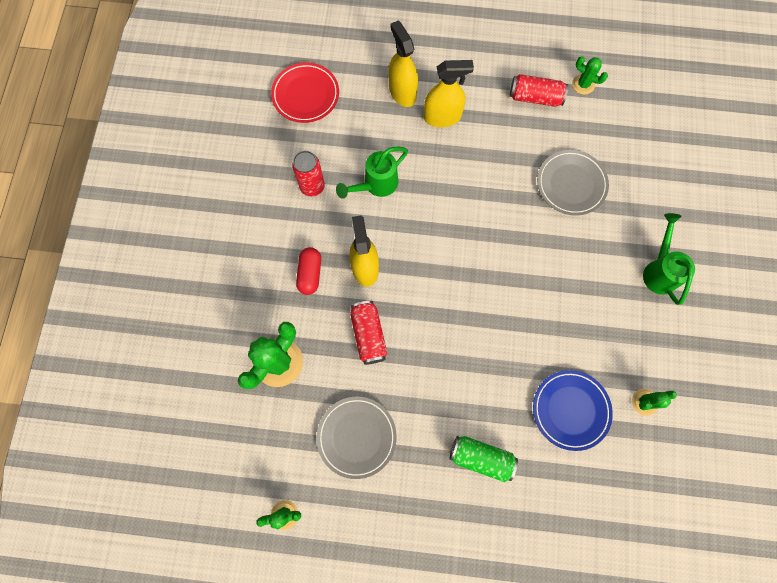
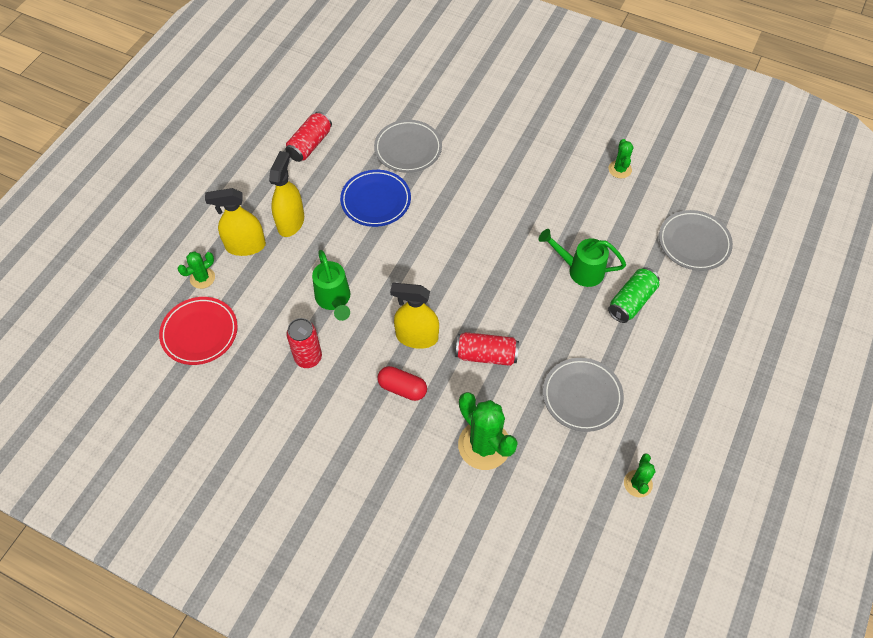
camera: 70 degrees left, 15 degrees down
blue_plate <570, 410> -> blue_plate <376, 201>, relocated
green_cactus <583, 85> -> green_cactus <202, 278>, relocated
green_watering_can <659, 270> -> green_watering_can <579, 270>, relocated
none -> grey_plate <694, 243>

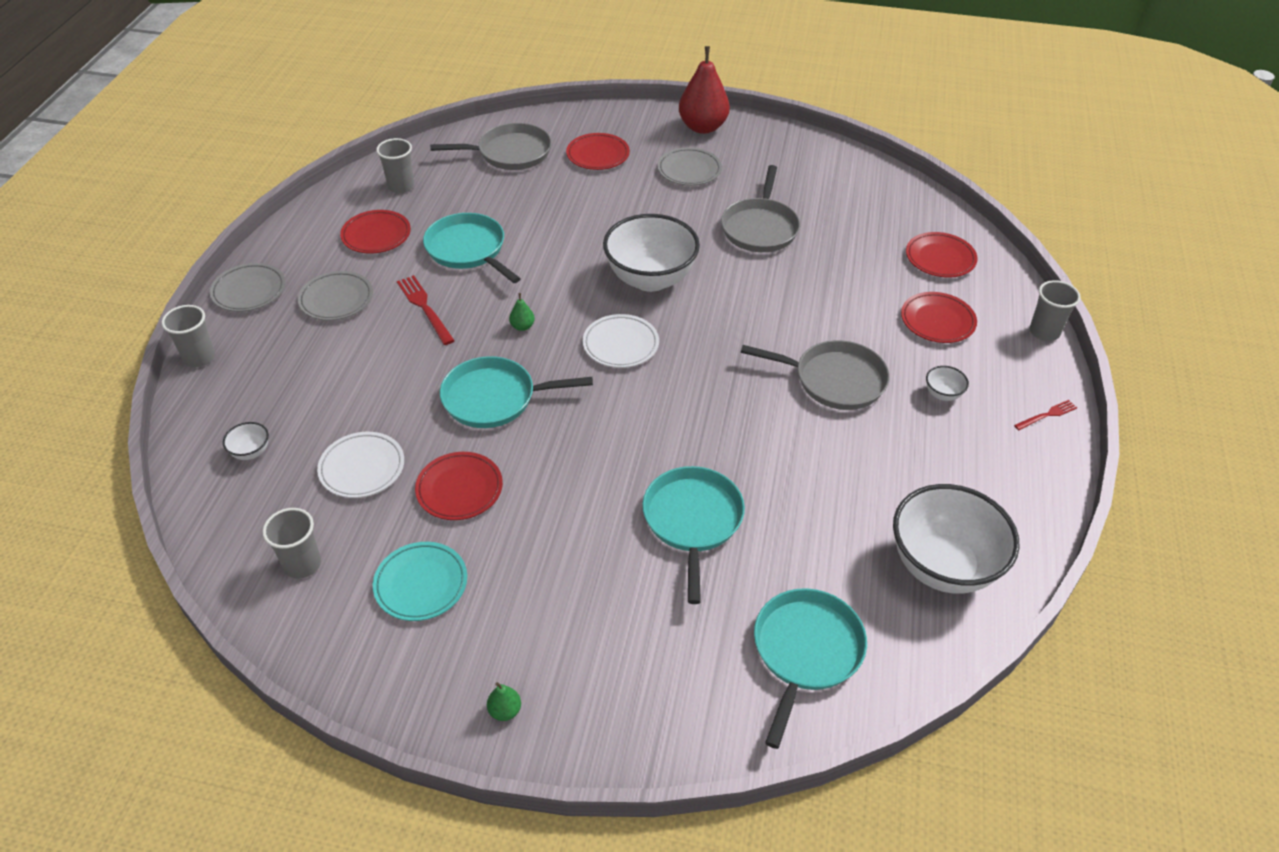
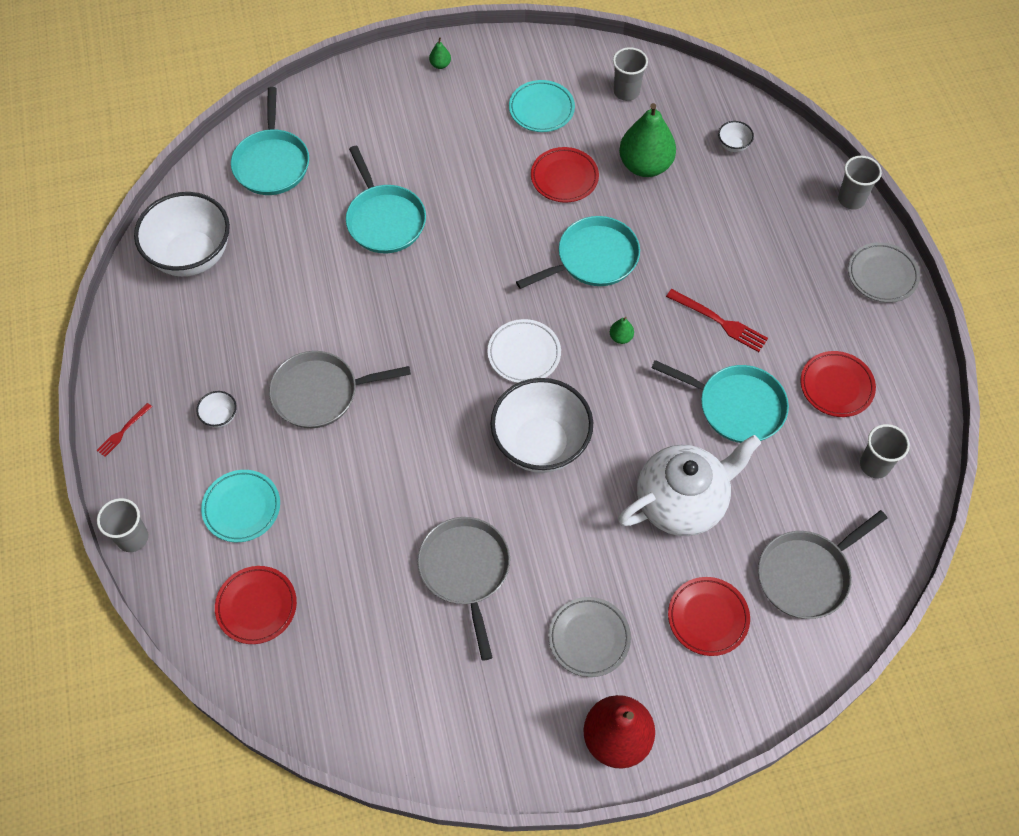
camera: 155 degrees right, 15 degrees up
grey_plate <336, 299> -> none
white_plate <362, 468> -> green_pear <645, 165>
red_plate <937, 321> -> turquoise_plate <242, 508>
none -> white_teapot <682, 502>

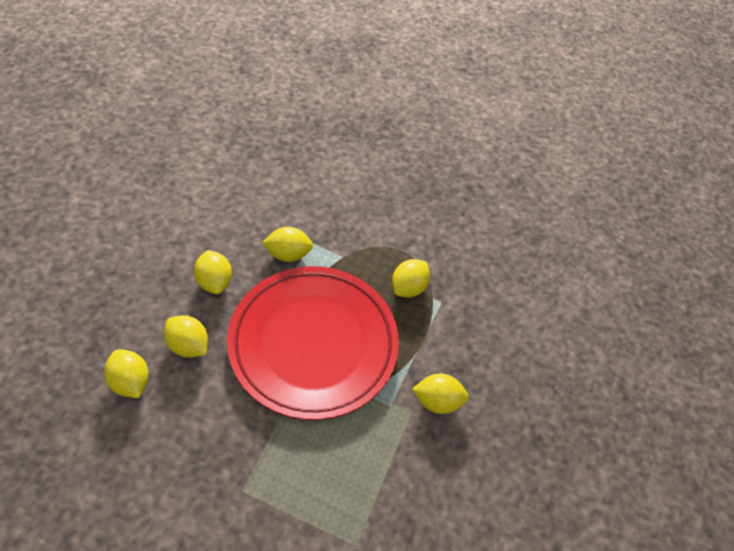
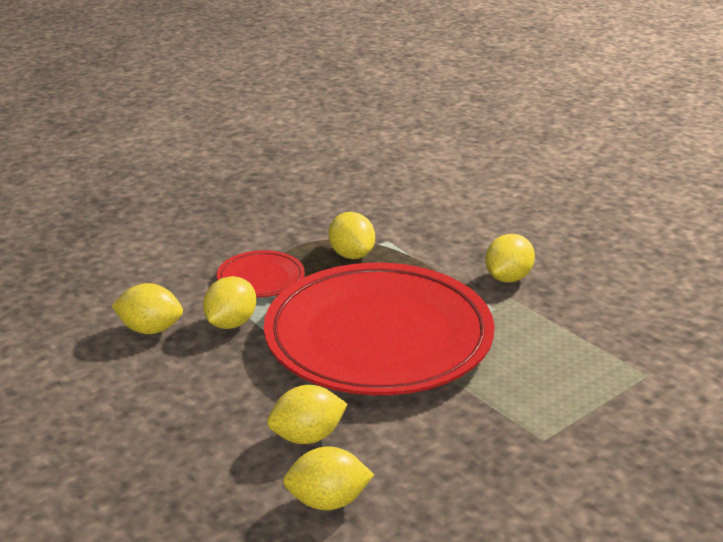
camera: 55 degrees left, 25 degrees down
yellow_lemon <215, 281> -> yellow_lemon <150, 329>, relocated
none -> red_plate <261, 279>

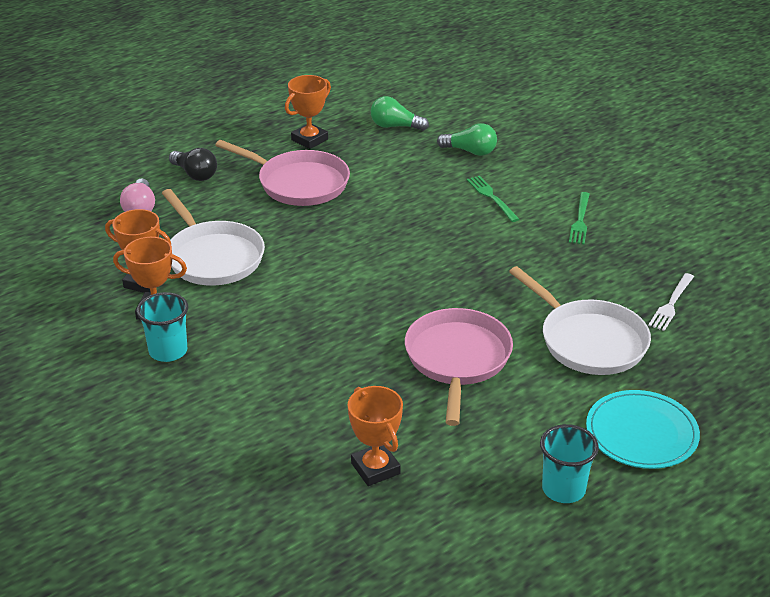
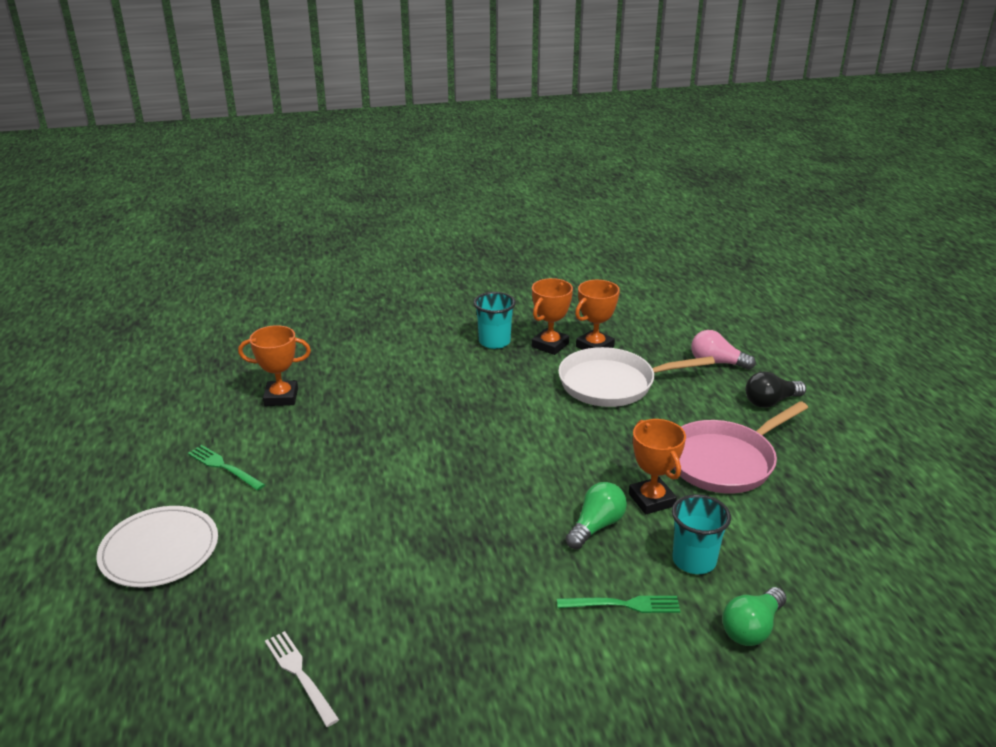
camera: 115 degrees right, 5 degrees down
orange_trophy <309, 140> -> orange_trophy <651, 500>, relocated
green_light_bulb <395, 126> -> green_light_bulb <596, 526>, relocated
pink_pan <457, 360> -> none
white_pan <588, 341> -> none
turquoise_cup <563, 489> -> turquoise_cup <694, 561>, relocated
green_fork <580, 220> -> green_fork <224, 467>, relocated
turquoise_plate <641, 433> -> white_plate <159, 550>

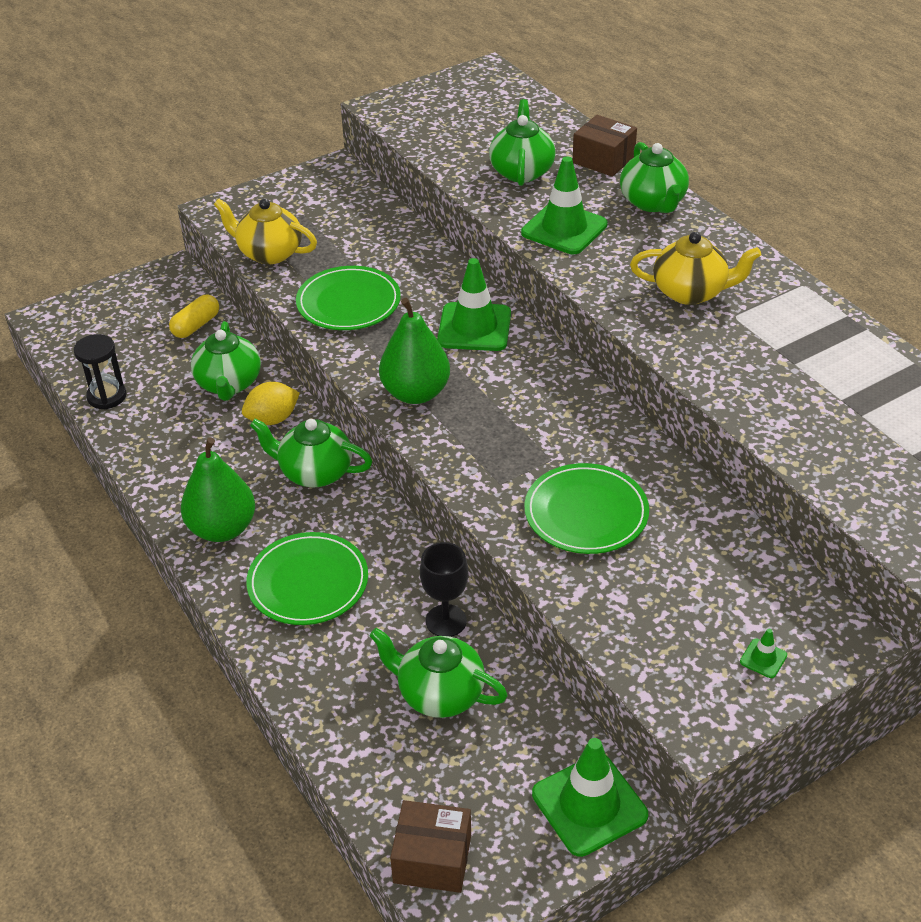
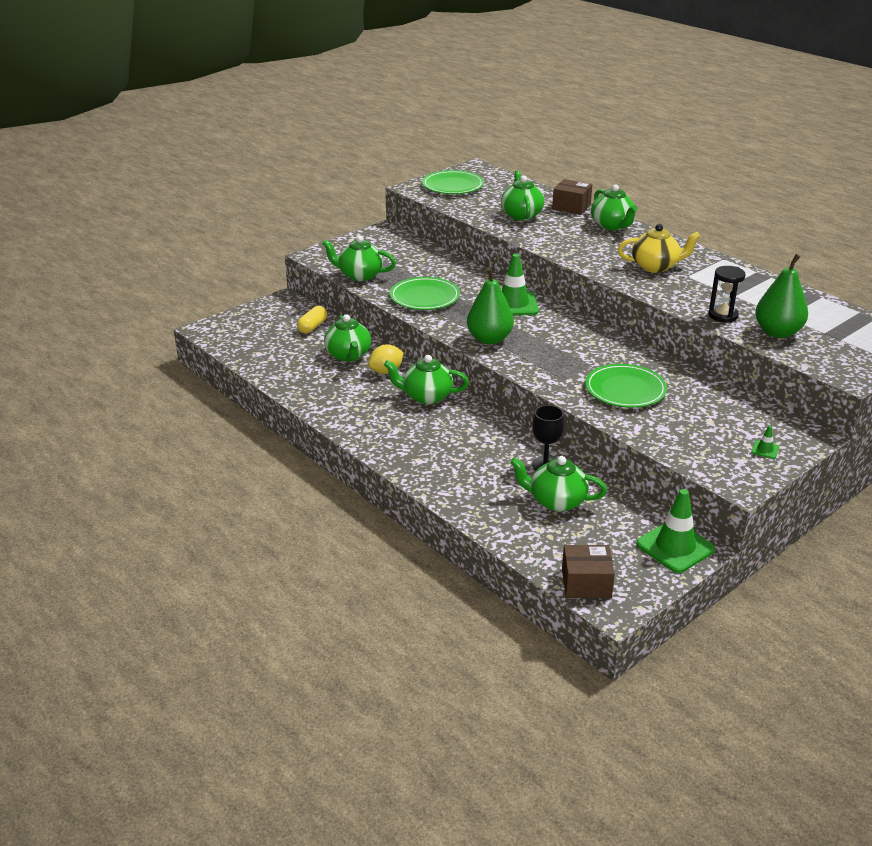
camera: 10 degrees left, 10 degrees down
black_hourglass <107, 396> -> black_hourglass <723, 315>, relocated
green_pear <222, 529> -> green_pear <777, 332>, relocated
yellow_teapot <269, 253> -> green_teapot <360, 275>
green_plate <308, 582> -> green_plate <453, 186>, relocated
green_traffic_cone <564, 229> -> none

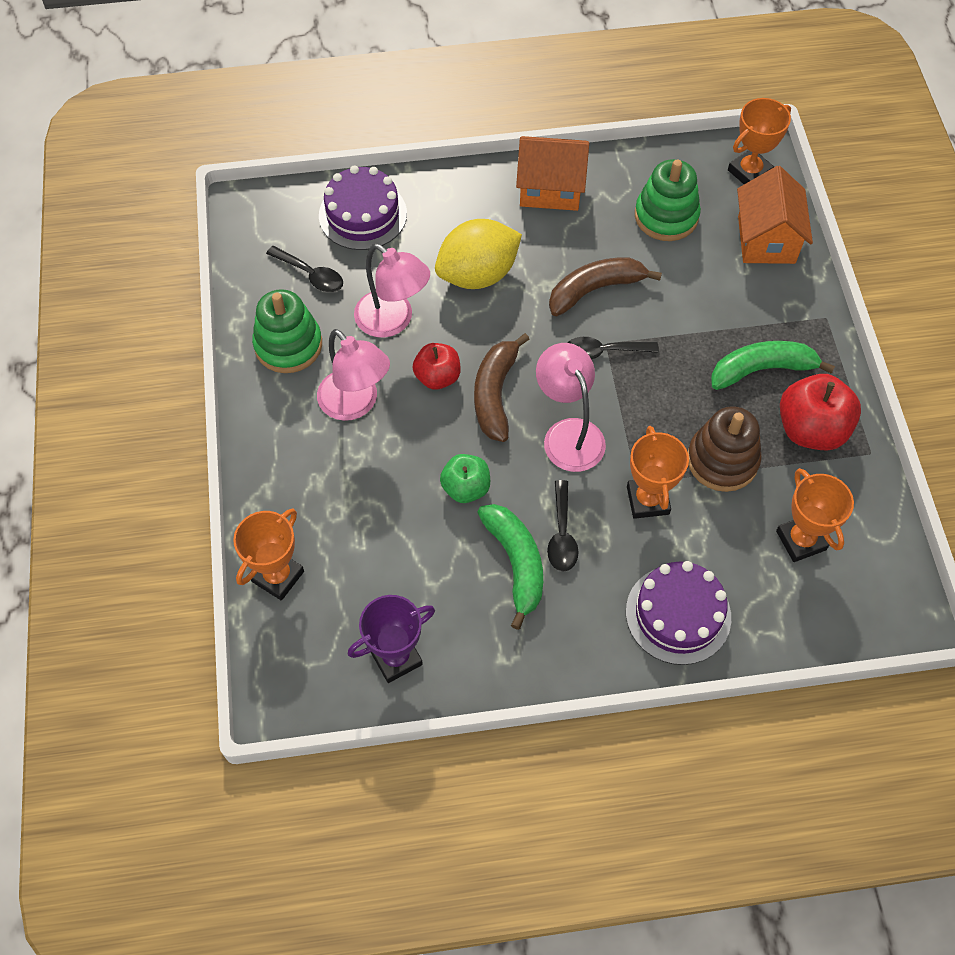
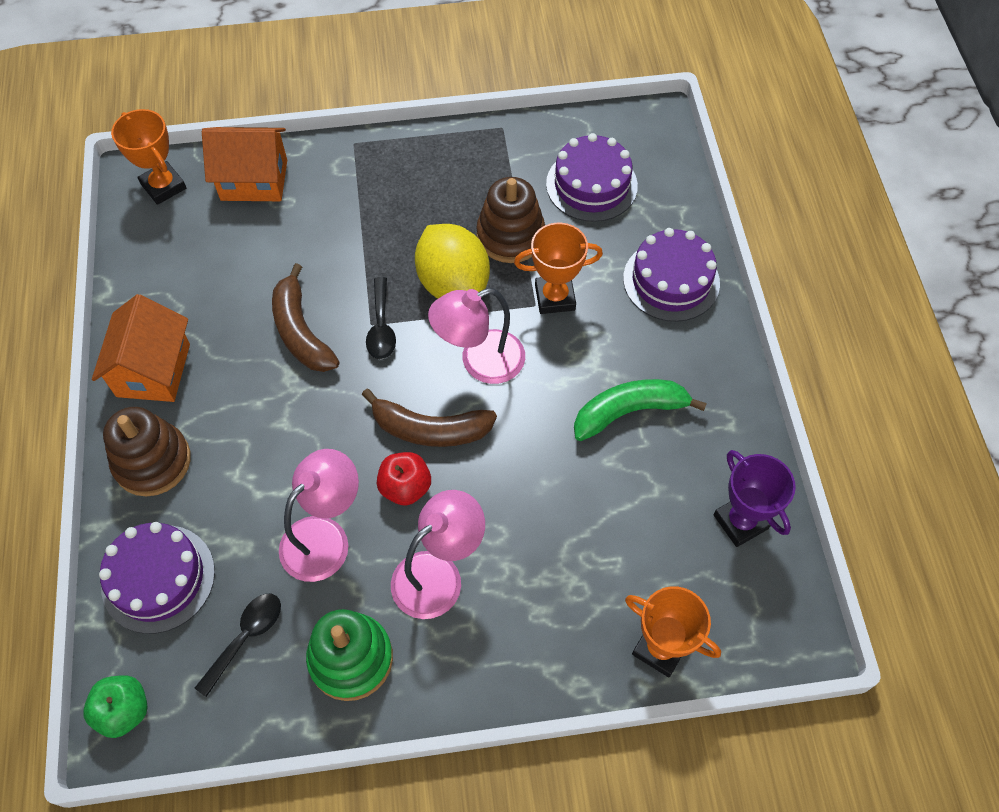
camera: 90 degrees left, 0 degrees up
yellow_lemon <478, 274> -> yellow_lemon <453, 284>, relocated
green_apple <466, 488> -> green_apple <124, 711>, relocated
black_spoon <562, 535> -> none
green_stacking_toy <666, 216> -> none
green_banana <762, 369> -> none
orange_trophy <801, 540> -> purple_cake <591, 185>
red_apple <811, 429> -> none
none -> brown_stacking_toy <152, 461>

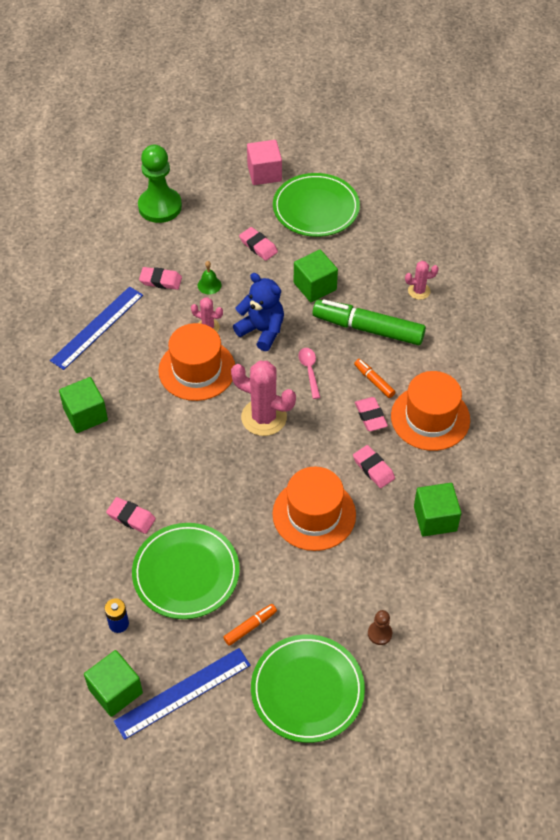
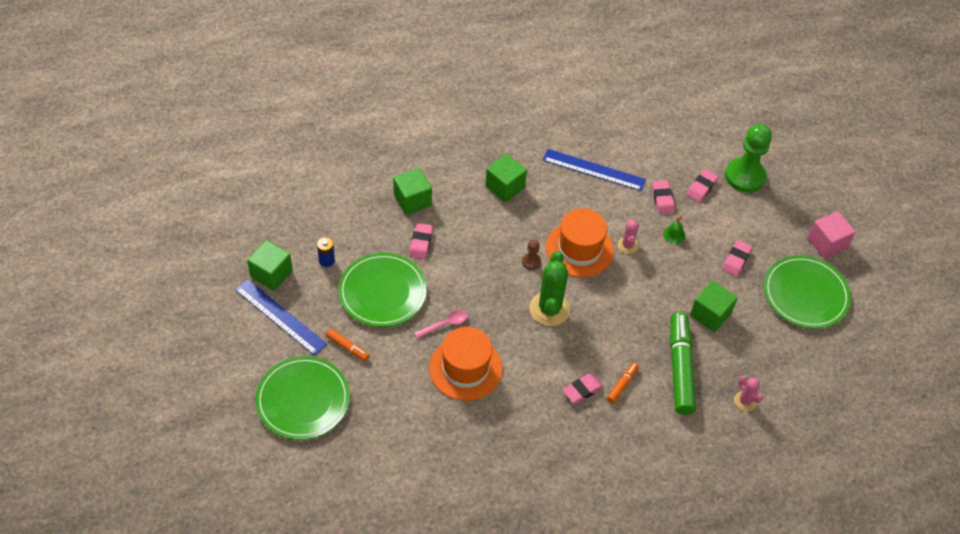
camera: 70 degrees right, 0 degrees up
pink_cactus <264, 417> -> green_cactus <549, 309>
blue_teddy_bear <262, 331> -> none
pink_spoon <309, 371> -> pink_spoon <445, 324>, relocated
pink_eraser <373, 469> -> pink_eraser <701, 187>, relocated
brown_pawn <379, 633> -> brown_pawn <531, 262>, relocated
orange_hat <430, 418> -> none
green_cube <435, 518> -> green_cube <412, 200>, relocated

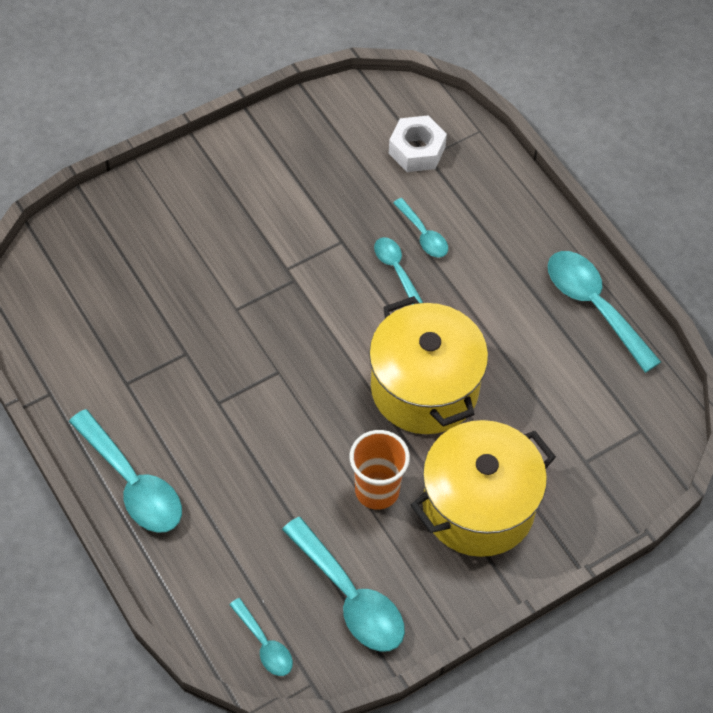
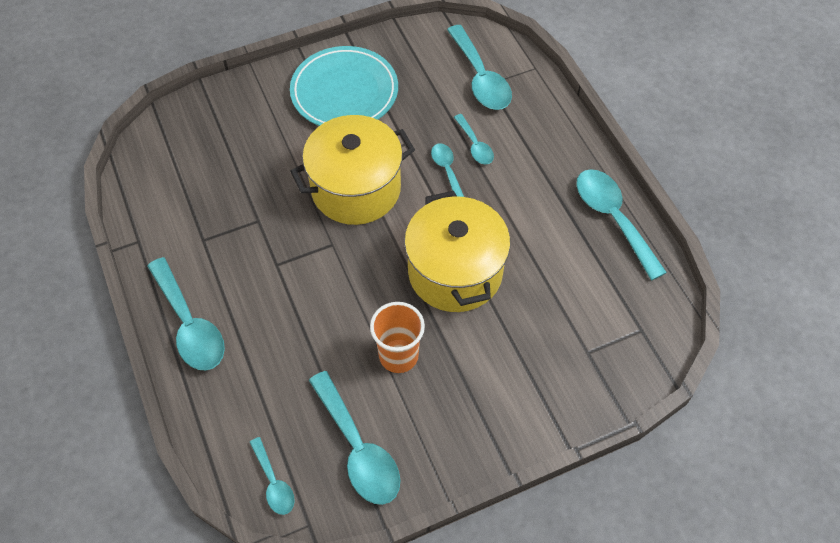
camera: 10 degrees right, 0 degrees up
white_nut <417, 150> -> turquoise_spoon <480, 78>
yellow_pot <478, 506> -> yellow_pot <356, 189>, relocated
none -> turquoise_plate <344, 92>

